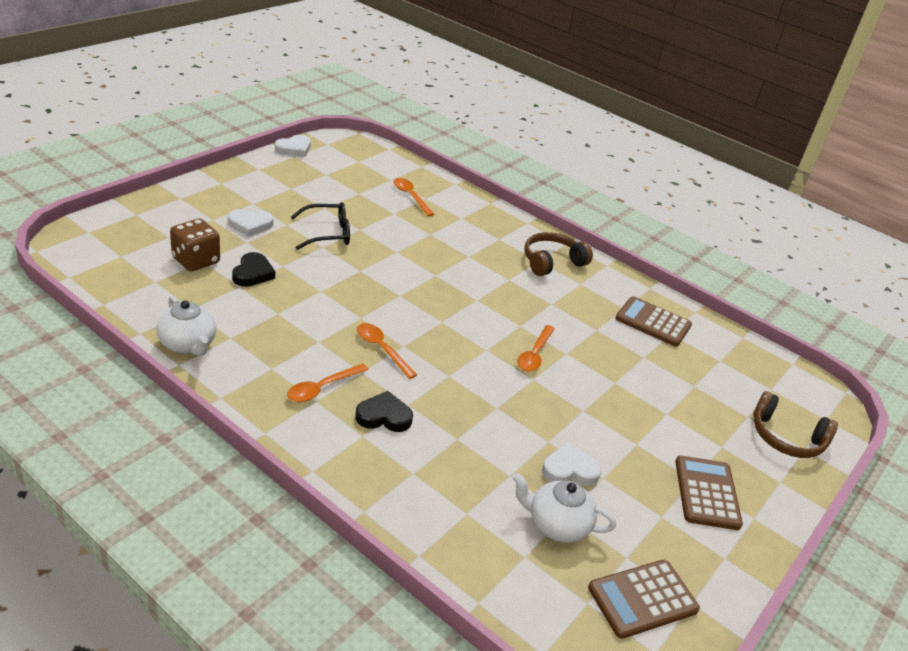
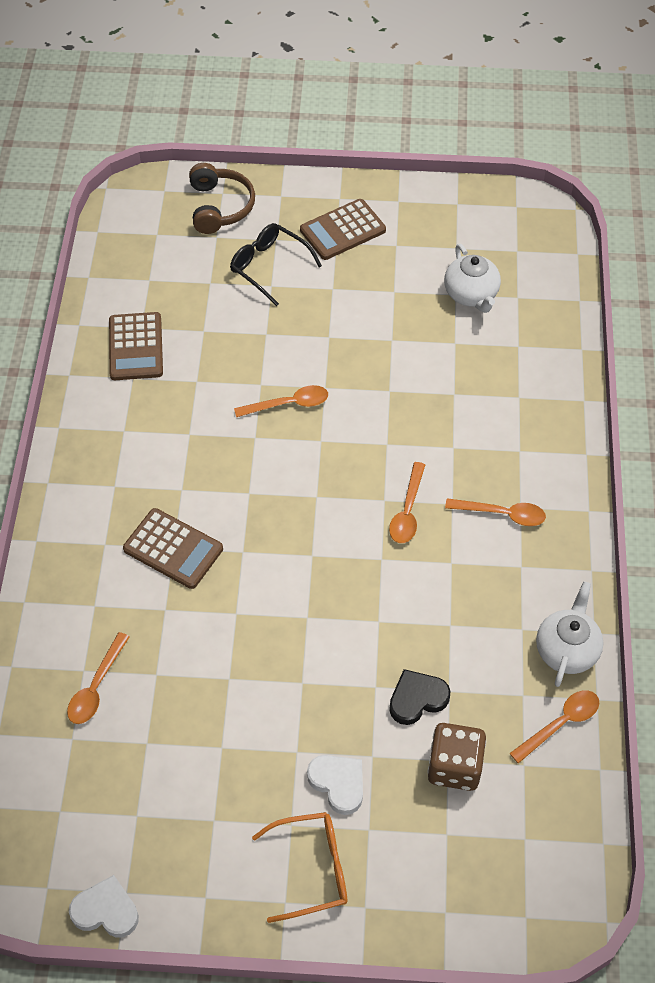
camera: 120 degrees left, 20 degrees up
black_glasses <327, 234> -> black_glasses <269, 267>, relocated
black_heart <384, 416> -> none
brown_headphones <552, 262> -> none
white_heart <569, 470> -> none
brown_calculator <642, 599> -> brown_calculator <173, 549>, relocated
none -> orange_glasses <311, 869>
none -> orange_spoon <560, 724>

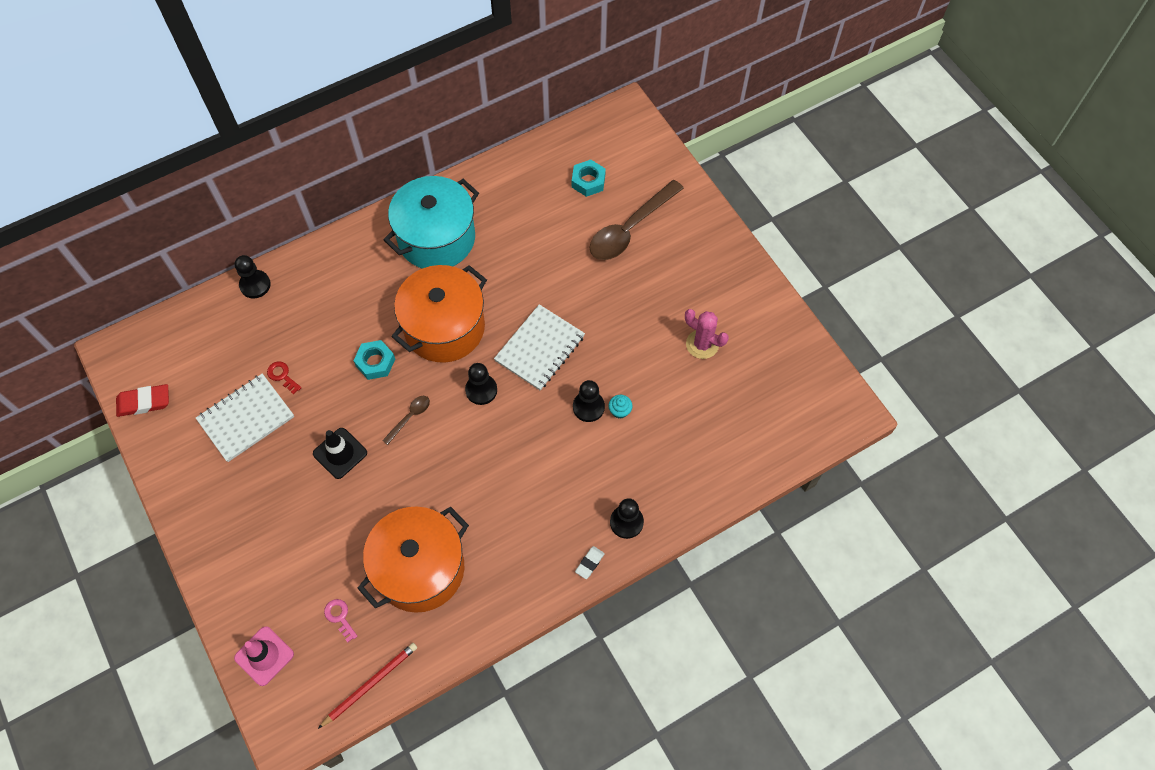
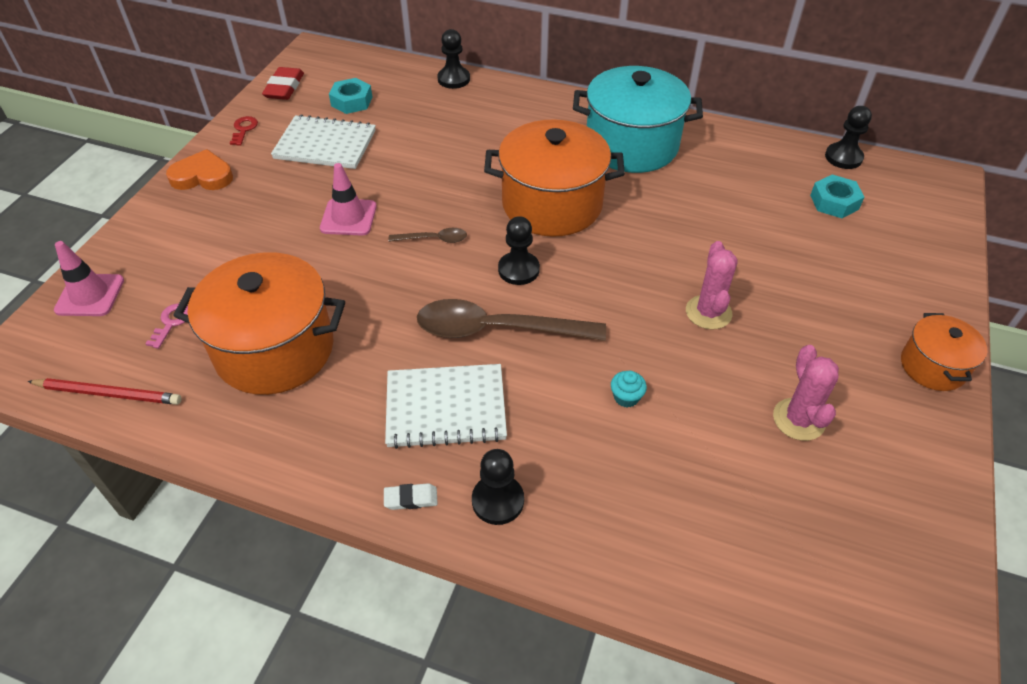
camera: 50 degrees right, 15 degrees down
red_eraser <144, 402> -> red_eraser <284, 87>, 60 degrees clockwise
red_key <282, 376> -> red_key <244, 129>, relocated
black_traffic_cone <340, 453> -> pink_traffic_cone <348, 217>
turquoise_nut <375, 362> -> turquoise_nut <352, 101>, relocated
white_notebook <539, 348> -> white_notebook <446, 407>, relocated
black_pawn <588, 407> -> black_pawn <843, 157>, relocated
brown_spoon <630, 228> -> brown_spoon <497, 329>, relocated
none -> orange_heart <202, 176>
none -> pink_cactus <708, 312>
none -> orange_pot <933, 366>

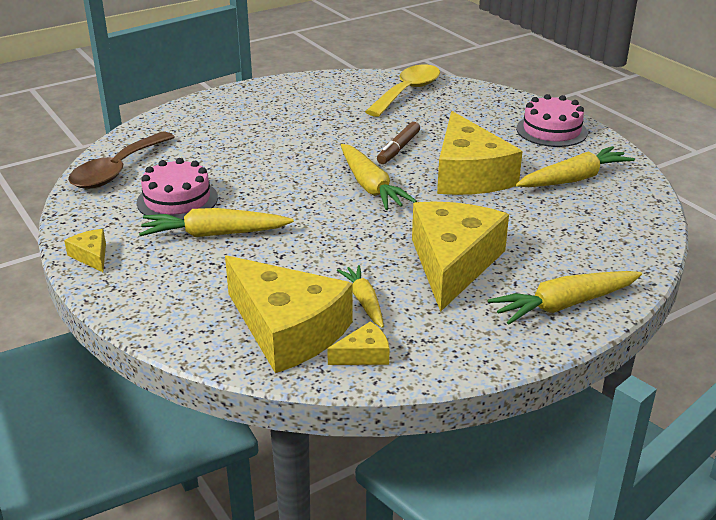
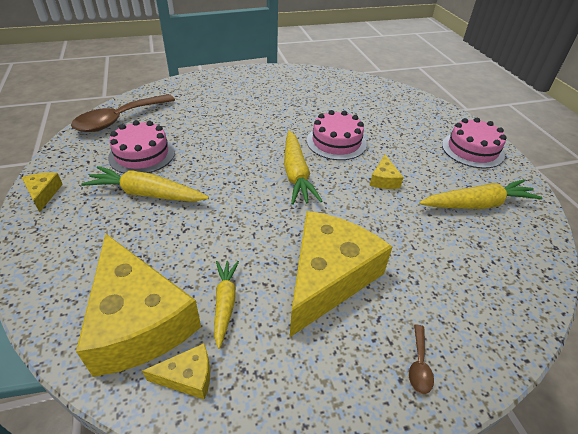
camera: 15 degrees right, 10 degrees up
yellow_spoon <407, 92> -> none
brown_marker <398, 149> -> pink_cake <336, 142>
yellow_cheese <469, 175> -> yellow_cheese <384, 180>, x0.42
yellow_carrot <564, 305> -> brown_spoon <419, 365>

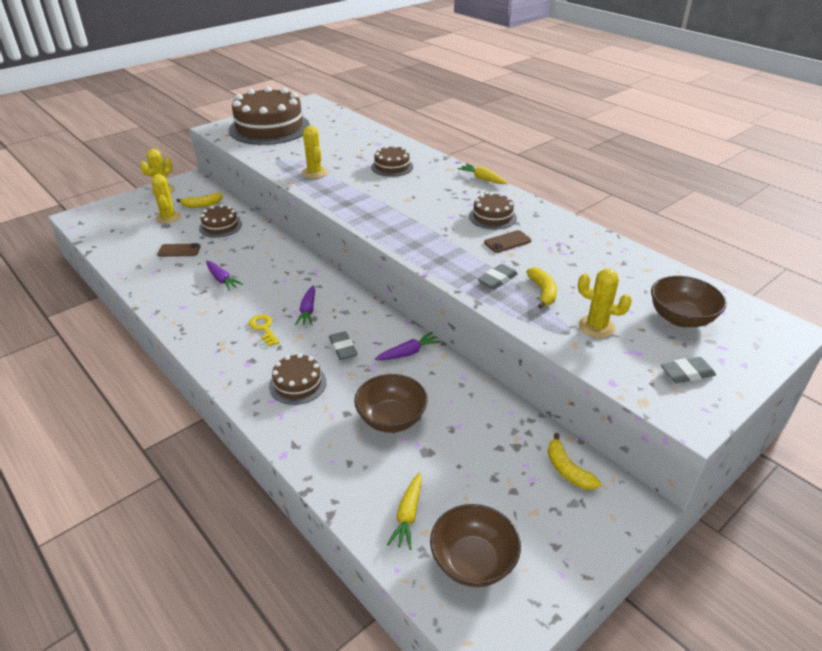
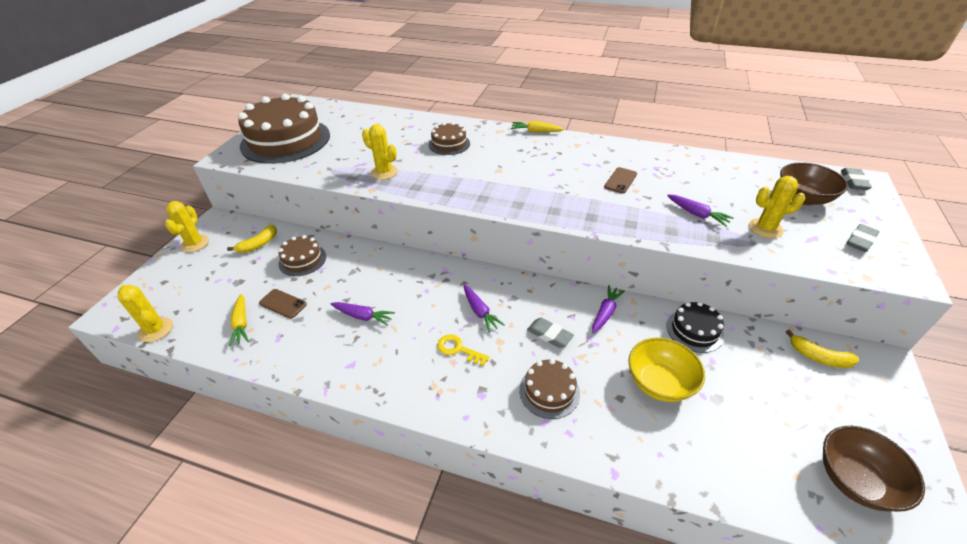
camera: 30 degrees left, 5 degrees up
yellow_cactus <168, 217> -> yellow_cactus <156, 330>, relocated
brown_phone <179, 250> -> brown_phone <283, 304>, 60 degrees clockwise
brown_bowl <391, 419> -> yellow_bowl <659, 383>
yellow_carrot <408, 515> -> yellow_carrot <241, 324>, relocated
brown_cake <492, 217> -> none
grey_eraser <497, 280> -> grey_eraser <853, 182>, relocated
yellow_banana <543, 292> -> purple_carrot <697, 214>
none -> black_cake <694, 330>

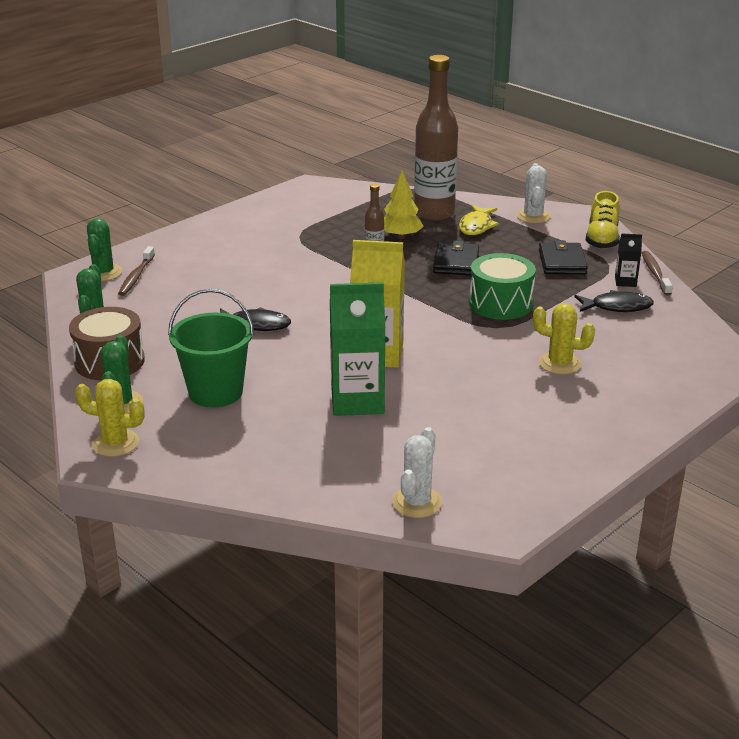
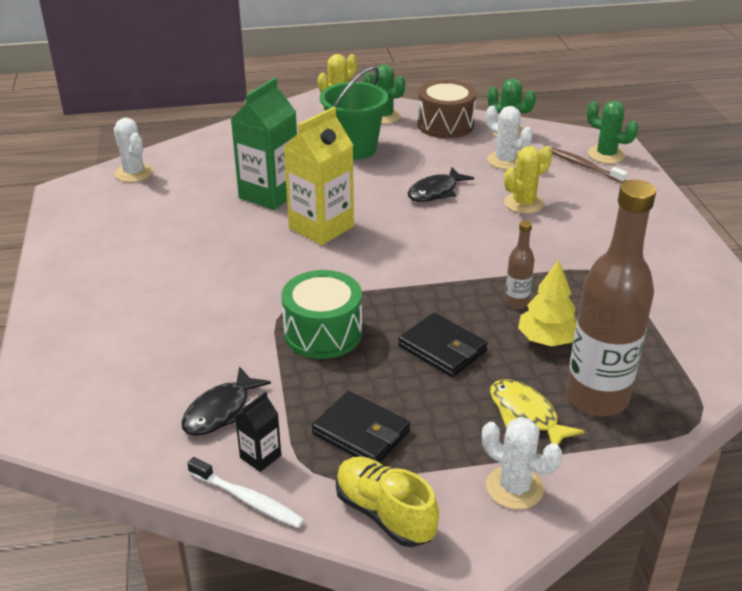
camera: 125 degrees right, 5 degrees up
yellow_cactus <559, 363> -> yellow_cactus <524, 203>, relocated
brown_toothbrush <655, 273> -> white_toothbrush <248, 499>
none -> white_cactus <505, 160>

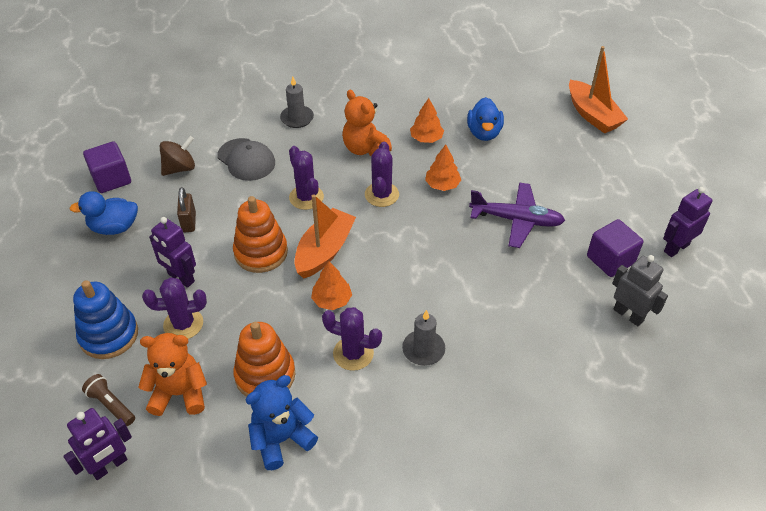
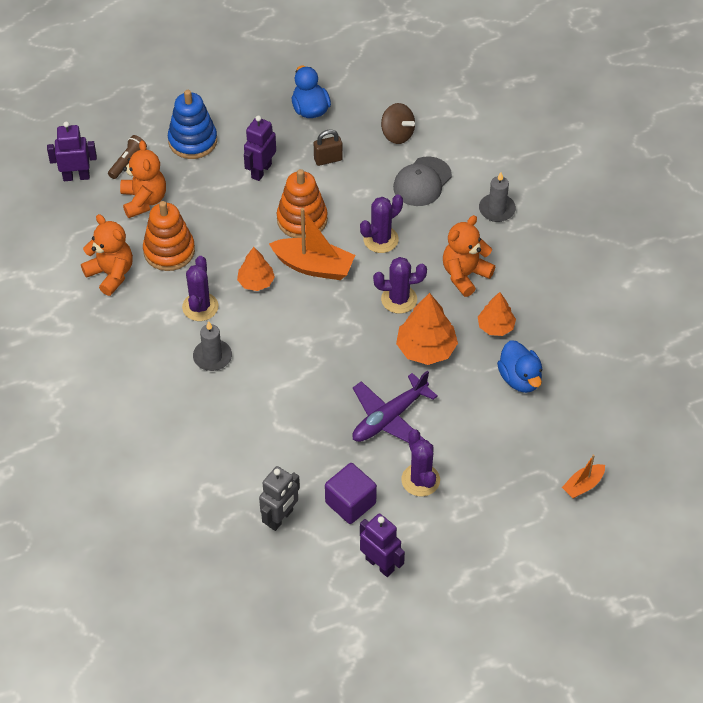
camera: 80 degrees right, 5 degrees up
purple_robot <109, 466> -> purple_robot <76, 176>, 135 degrees clockwise
purple_cube <111, 179> -> none
purple_cactus <183, 324> -> purple_cactus <420, 480>, relocated
blue_teddy_bear <281, 439> -> orange_teddy_bear <111, 274>
orange_tree <442, 185> -> orange_tree <426, 349>, x1.59
blue_duck <484, 133> -> blue_duck <520, 379>, 105 degrees counterclockwise
purple_plane <516, 220> -> purple_plane <389, 418>, 45 degrees clockwise
orange_boat <592, 115> -> orange_boat <583, 485>, x0.55

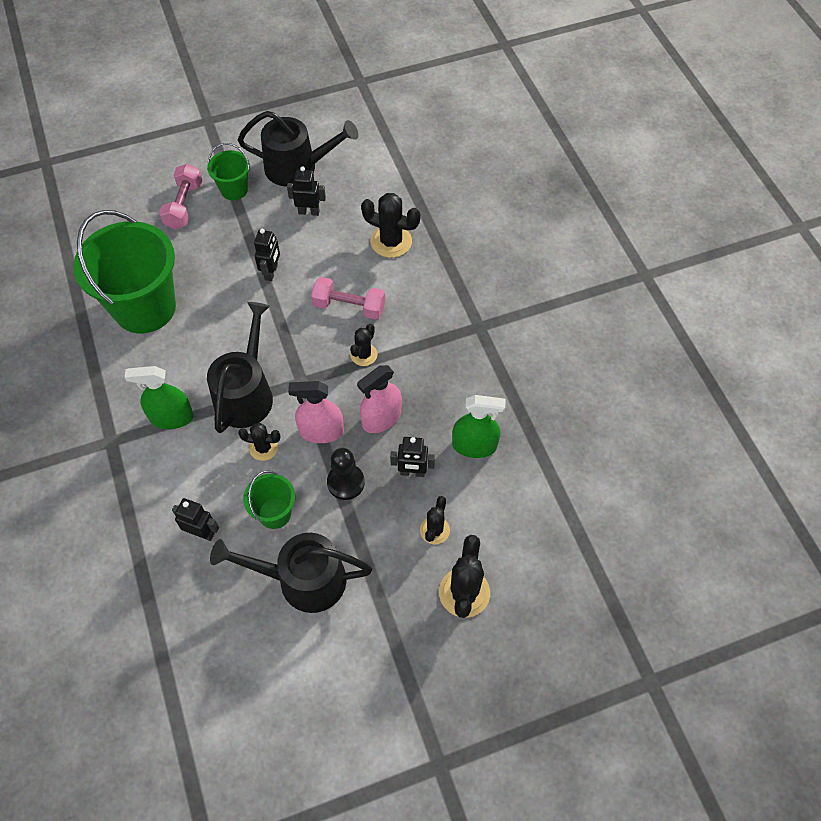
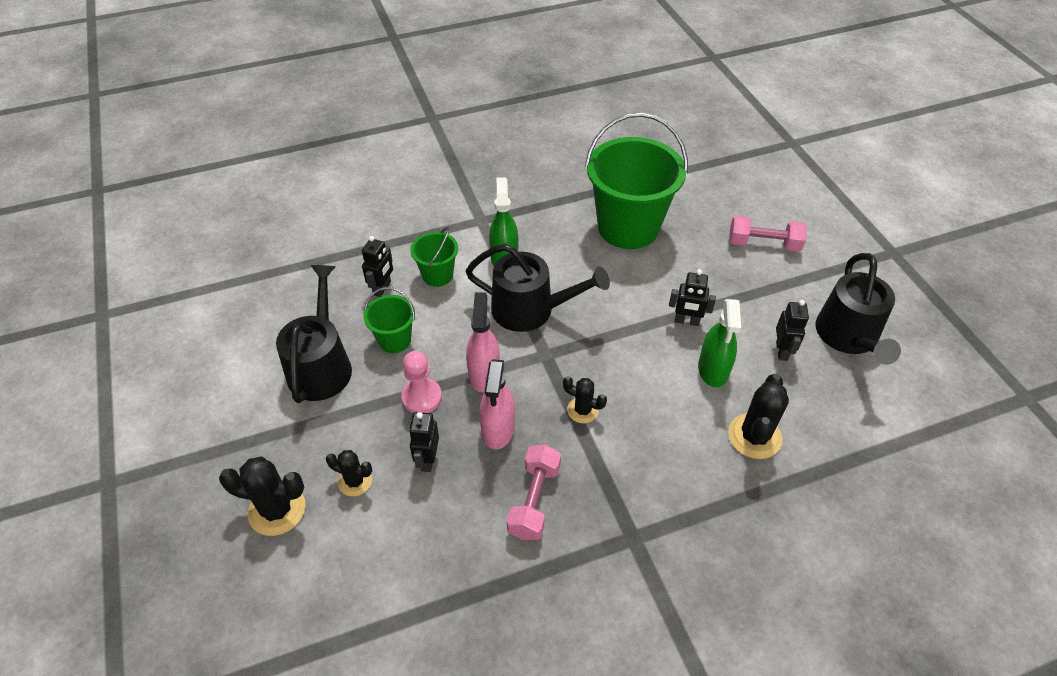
camera: 90 degrees right, 10 degrees down
green_bucket <234, 190> -> green_bucket <437, 275>, relocated
black_cactus <263, 448> -> none
pink_dumbbell <349, 306> -> pink_dumbbell <534, 500>, relocated
black_pawn <346, 482> -> pink_pawn <422, 397>
pink_spray_bottle <381, 418> -> pink_spray_bottle <498, 429>, 135 degrees counterclockwise
green_spray_bottle <474, 445> -> green_spray_bottle <713, 369>, relocated

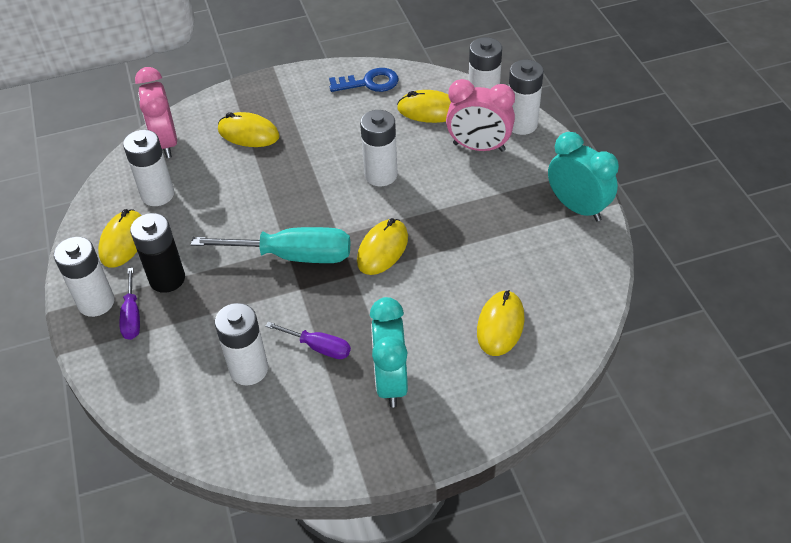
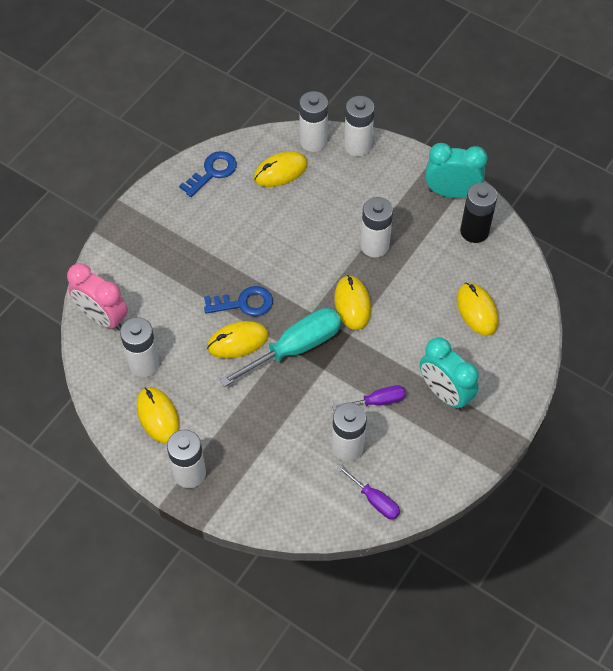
camera: 40 degrees left, 10 degrees up
purple_screwdriver <132, 316> -> purple_screwdriver <375, 500>, relocated
black_battery <167, 279> -> black_battery <474, 231>, relocated
yellow_mouse <248, 133> -> yellow_mouse <238, 341>, relocated
white_battery <381, 175> -> white_battery <374, 245>, relocated
pink_clock <479, 147> -> none
none -> blue_key <244, 303>

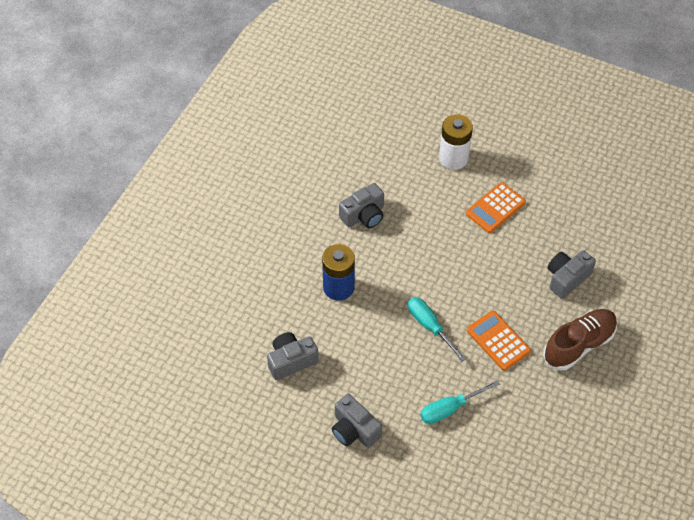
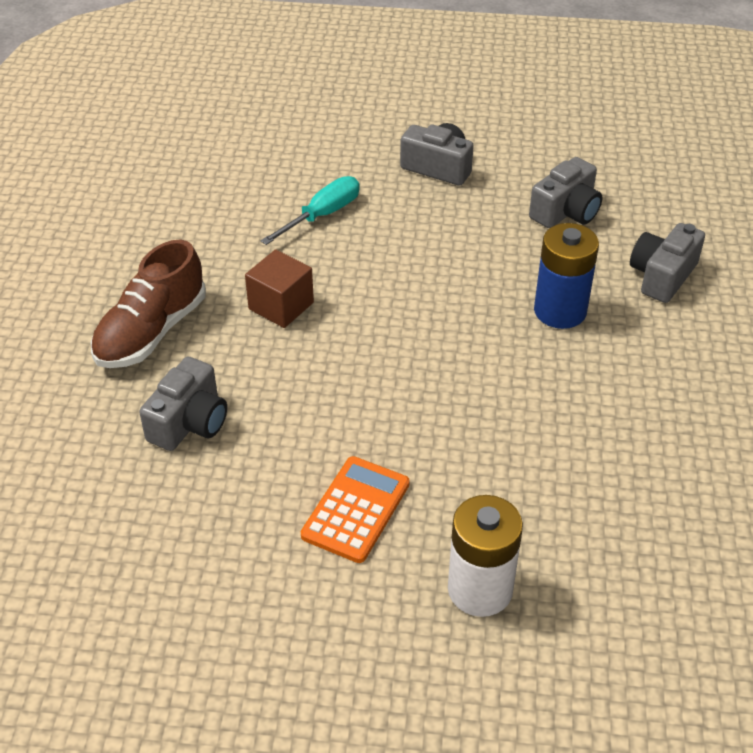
camera: 160 degrees right, 10 degrees down
grey_camera <364, 215> -> grey_camera <662, 276>, relocated
turquoise_screwdriver <429, 326> -> none
orange_calculator <498, 341> -> brown_cube <281, 306>

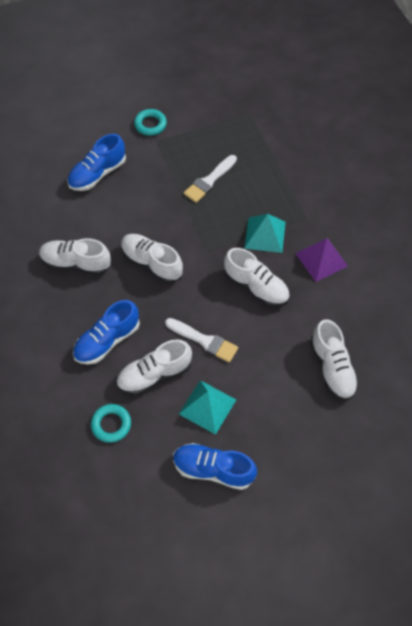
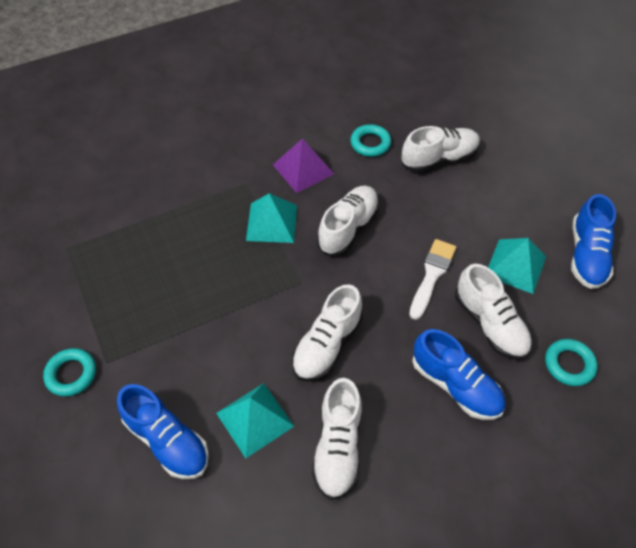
camera: 95 degrees left, 5 degrees down
white_brush <209, 181> -> none
none -> turquoise_pyramid <255, 419>
none -> turquoise_ring <370, 143>

